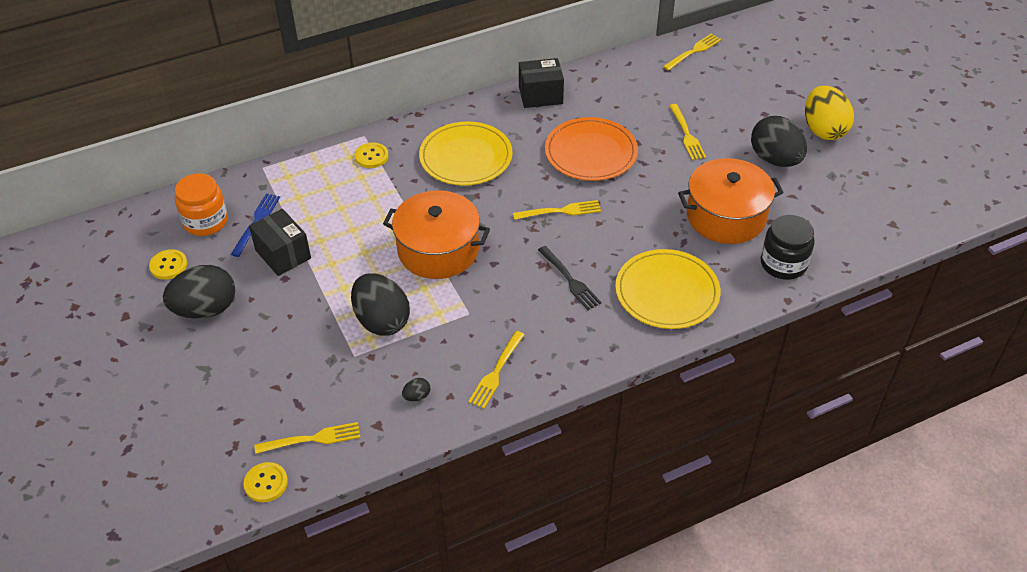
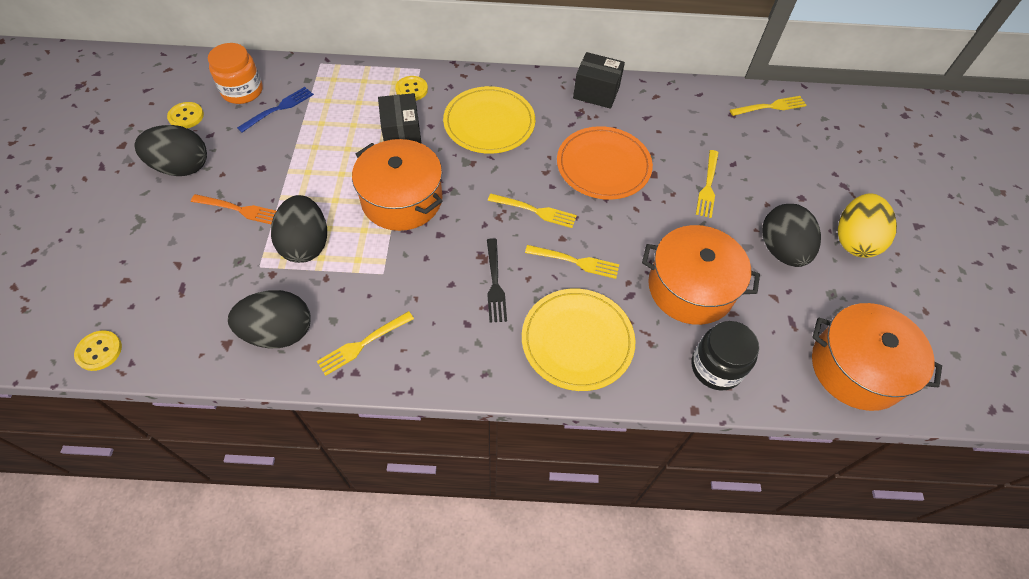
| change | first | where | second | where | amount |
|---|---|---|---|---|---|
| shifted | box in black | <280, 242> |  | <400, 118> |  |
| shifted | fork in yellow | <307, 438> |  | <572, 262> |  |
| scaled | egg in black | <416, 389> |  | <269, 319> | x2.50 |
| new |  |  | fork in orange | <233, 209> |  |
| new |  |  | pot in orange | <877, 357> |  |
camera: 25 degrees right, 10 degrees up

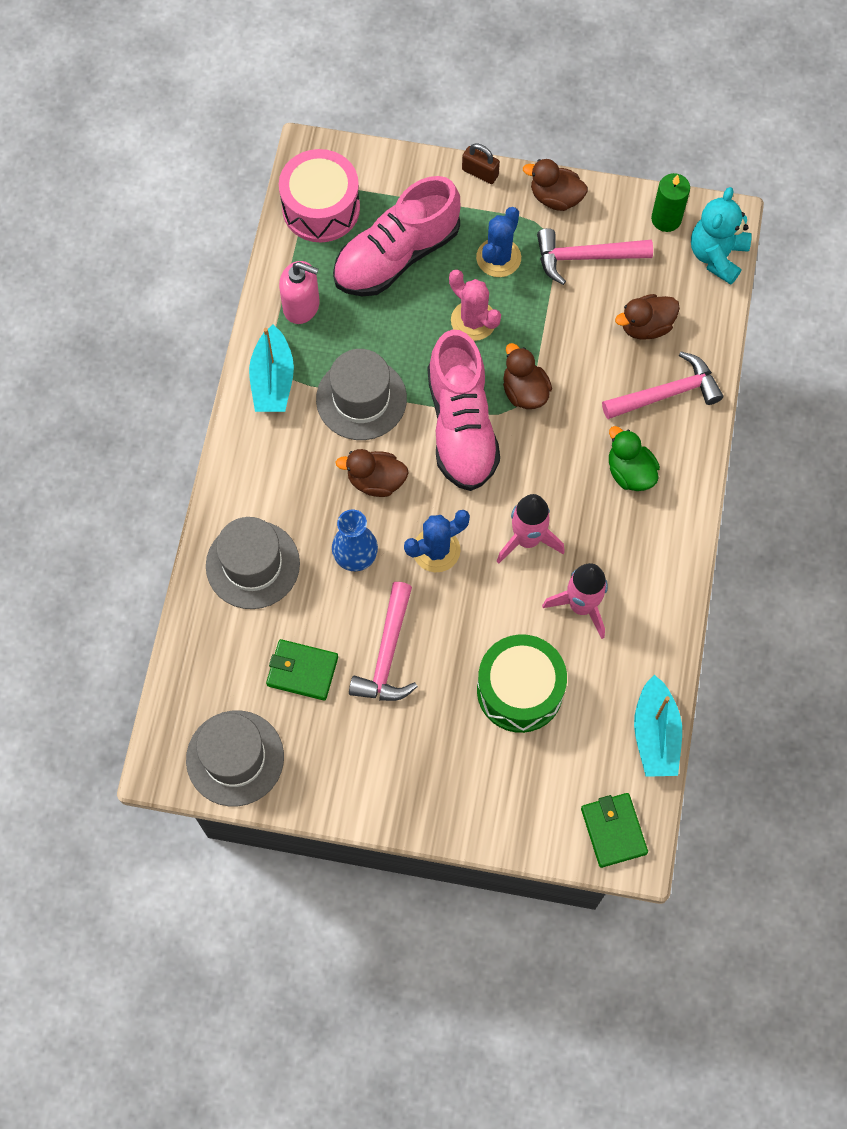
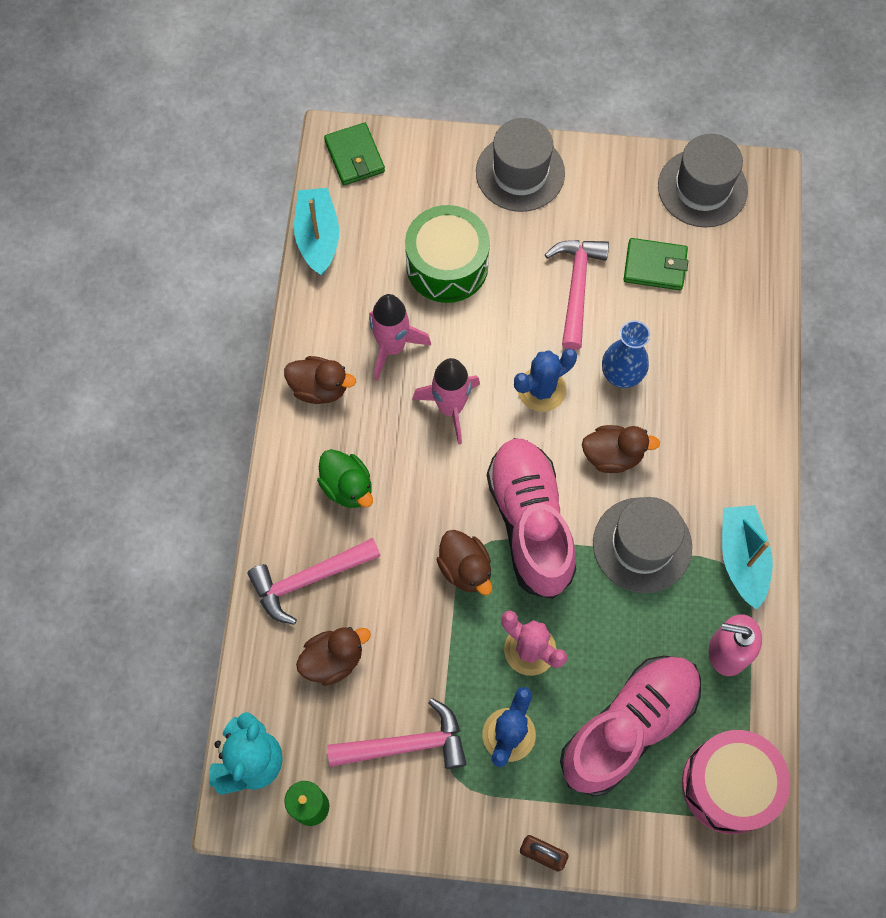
| change | first | where | second | where | amount |
|---|---|---|---|---|---|
| shifted | hat in grey | <253, 563> |  | <520, 165> |  |
| shifted | duck in brown | <555, 185> |  | <320, 380> |  |
camera: 175 degrees right, 0 degrees up

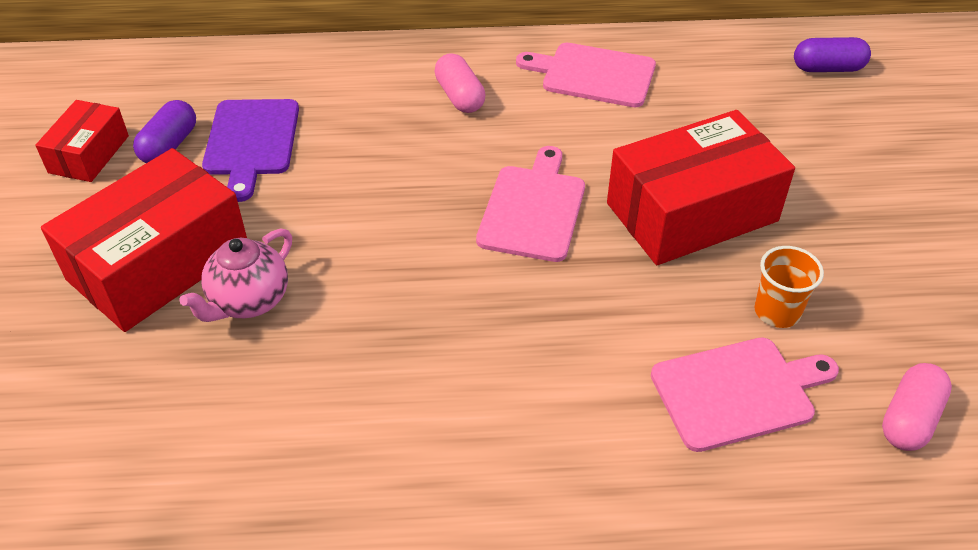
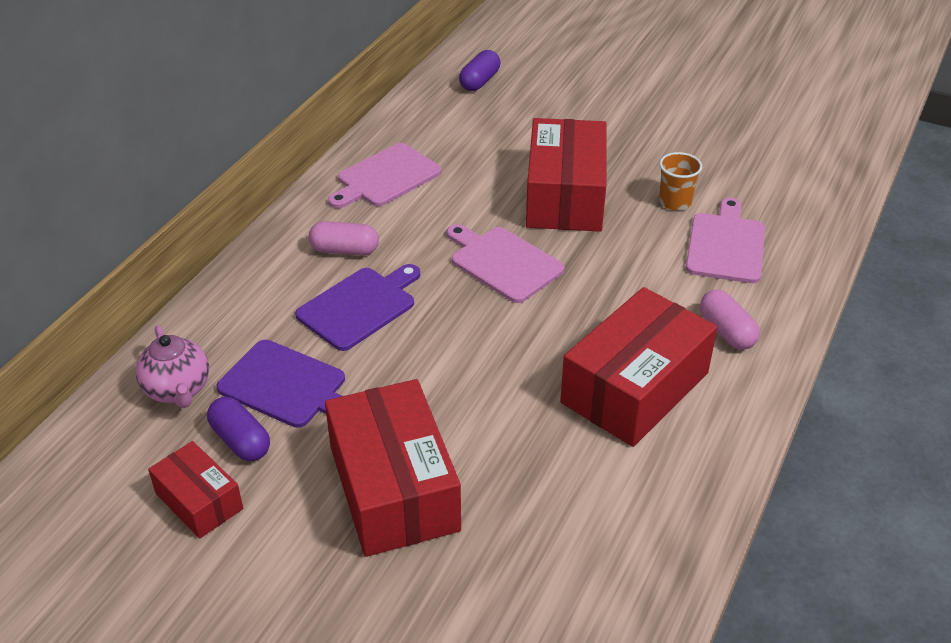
| change | first | where | second | where | amount |
|---|---|---|---|---|---|
| shifted | teapot in pink | <236, 275> |  | <172, 366> |  |
| shifted | capsule in pink | <917, 407> |  | <730, 320> |  |
| new |  |  | cutting board in purple | <357, 307> |  |
| new |  |  | box in red | <638, 367> |  |
camera: 60 degrees left, 5 degrees down

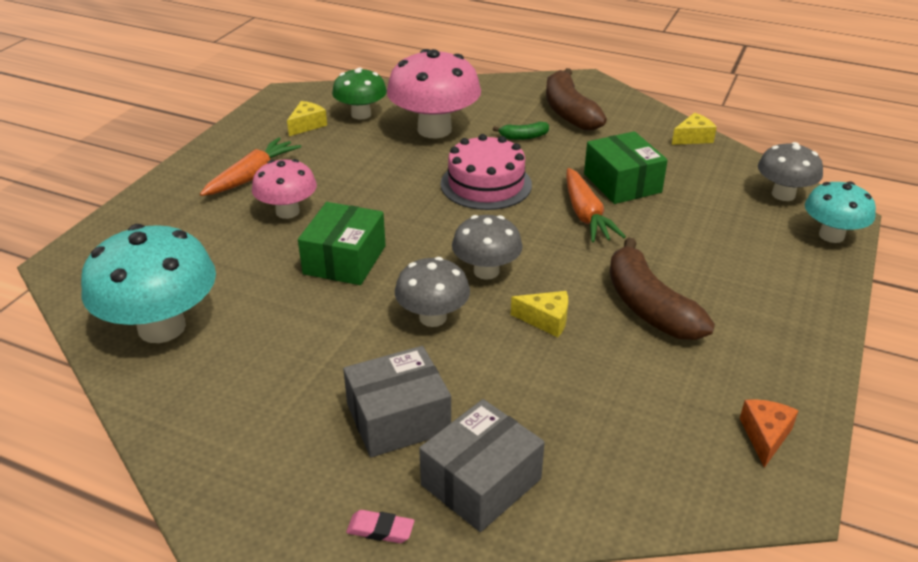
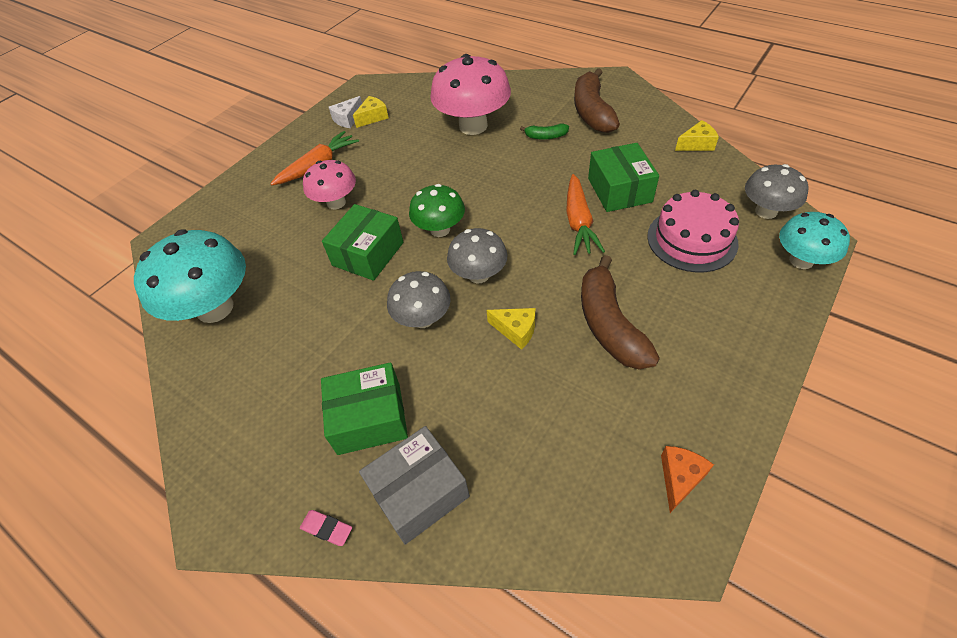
| change | first | where | second | where | amount |
|---|---|---|---|---|---|
| shifted | mushroom in green | <359, 93> |  | <437, 210> |  |
| repainted | box in grey | <397, 401> | box in green | <364, 408> |  |
| shifted | cake in pink | <486, 172> |  | <693, 231> |  |
| new |  |  | cheese in white | <345, 112> |  |
camera: 15 degrees right, 15 degrees up

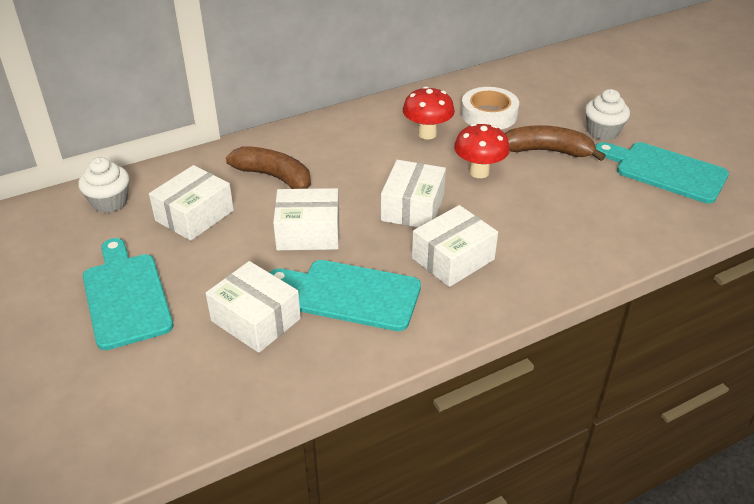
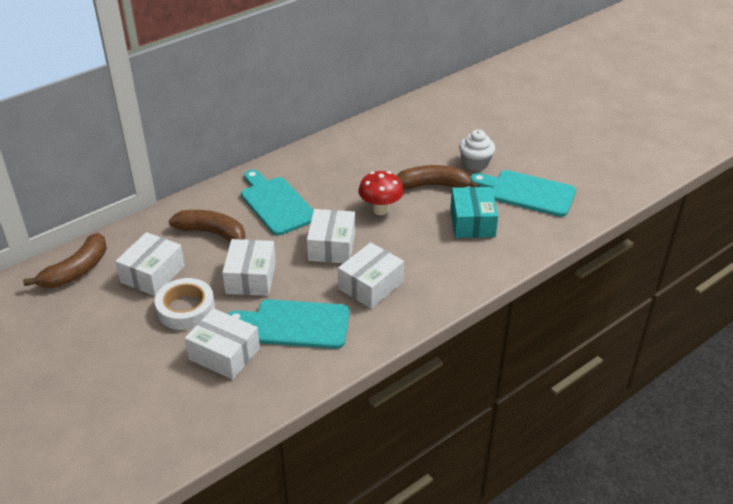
| change | first | where | second | where | amount |
|---|---|---|---|---|---|
| swapped | cupcake in white | <103, 185> | banana in brown | <65, 260> |  |
| shifted | cutting board in turquoise | <128, 294> |  | <277, 203> |  |
| rotated | box in white | <306, 219> |  | <249, 267> | 75 degrees counterclockwise |
| gone | mushroom in red | <429, 112> |  |  |  |
| shifted | tape in white | <490, 108> |  | <185, 304> |  |
| new |  |  | box in turquoise | <474, 212> |  |
camera: 10 degrees left, 0 degrees up

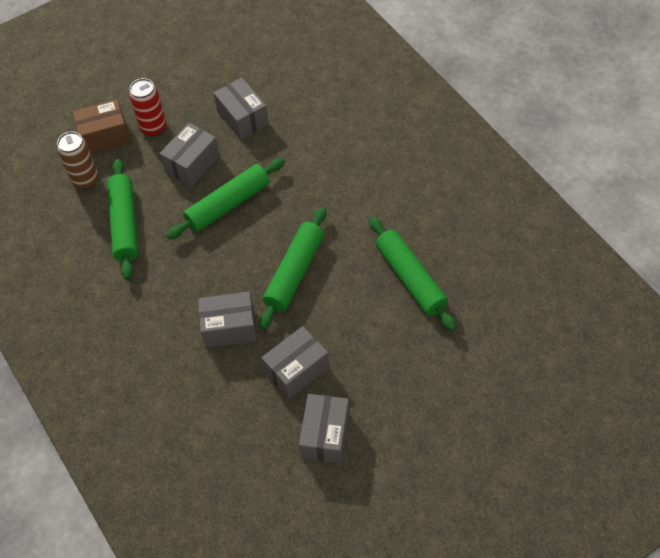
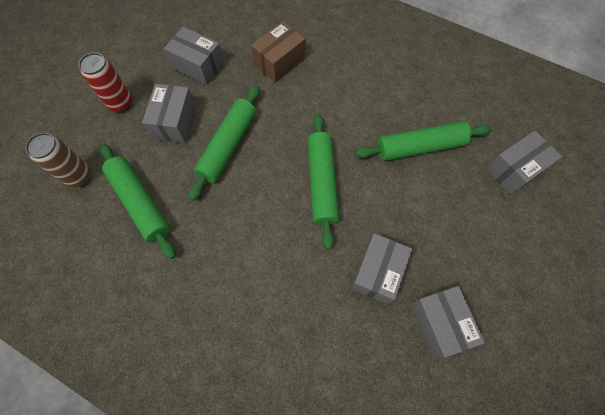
| change | first | where | second | where | amount |
|---|---|---|---|---|---|
| shifted | box in brown | <102, 126> |  | <278, 52> |  |
| shifted | box in grey | <227, 320> |  | <524, 162> |  |
| rotated | rolling pin in green | <412, 274> |  | <423, 141> | 45 degrees counterclockwise |
camera: 30 degrees left, 10 degrees up

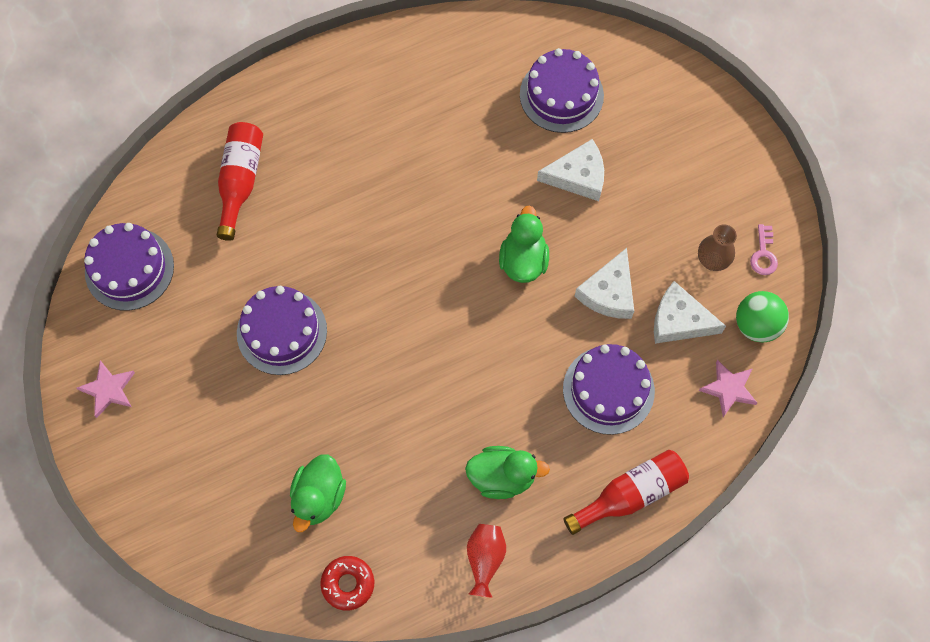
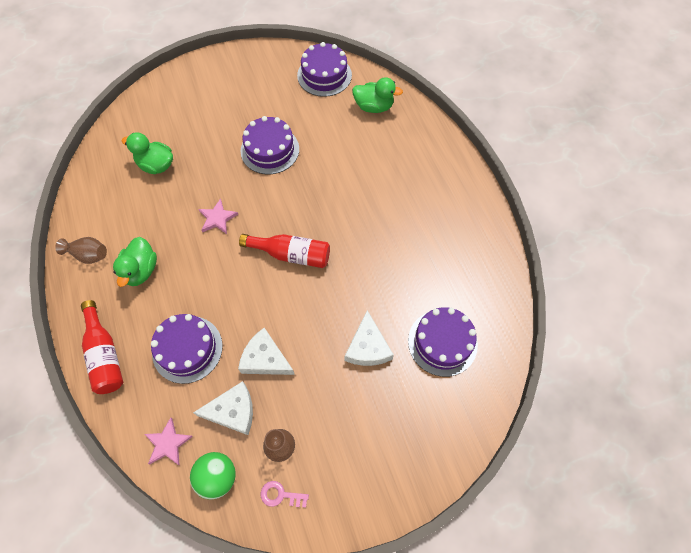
| change | first | where | second | where | amount |
|---|---|---|---|---|---|
| shifted | star in pink | <106, 389> |  | <218, 216> |  |
| shifted | bottle in red | <240, 181> |  | <284, 251> |  |
| gone | donut in red | <347, 583> |  |  |  |
| repainted | vase in red | <486, 561> | vase in brown | <81, 250> |  |
| shifted | duck in green | <524, 244> |  | <377, 95> |  |
| rotated | cheese in white | <690, 312> |  | <223, 408> | 60 degrees clockwise |
camera: 95 degrees right, 5 degrees down

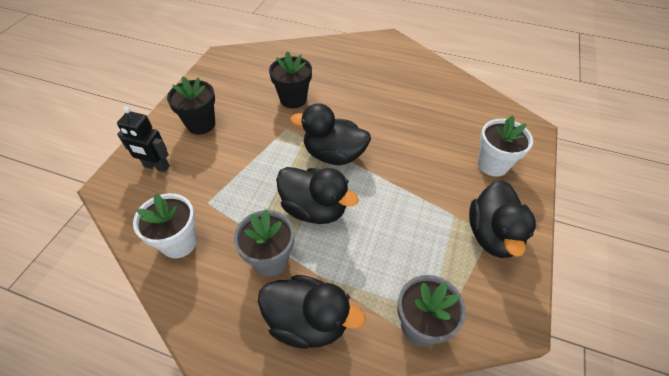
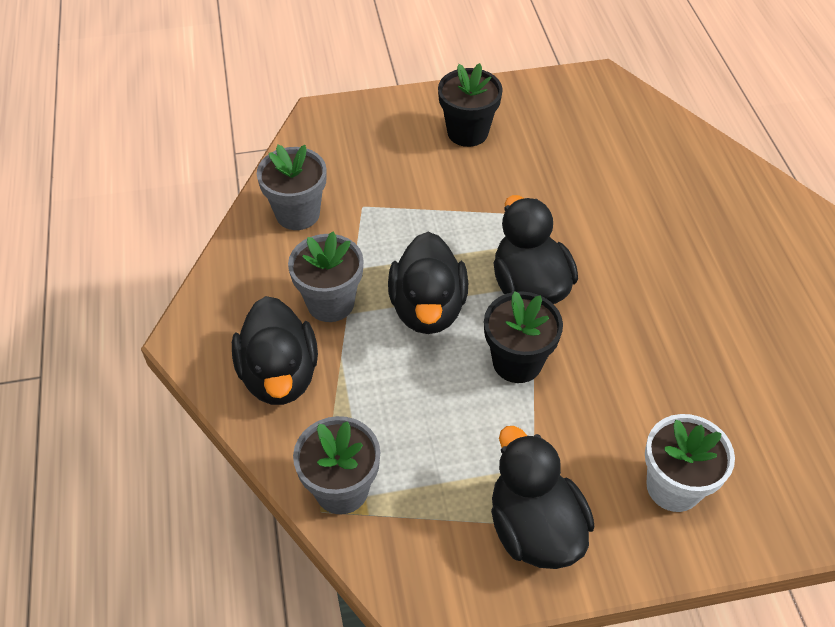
| change | first | where | second | where | amount |
|---|---|---|---|---|---|
| gone | robot in black | <143, 139> |  |  |  |
| repainted | flower pot in white | <165, 225> | flower pot in grey | <291, 187> |  |
| shifted | flower pot in black | <290, 79> |  | <523, 337> |  |
| rotated | duck in black | <502, 219> |  | <542, 497> | 90 degrees clockwise |
camera: 60 degrees right, 0 degrees up

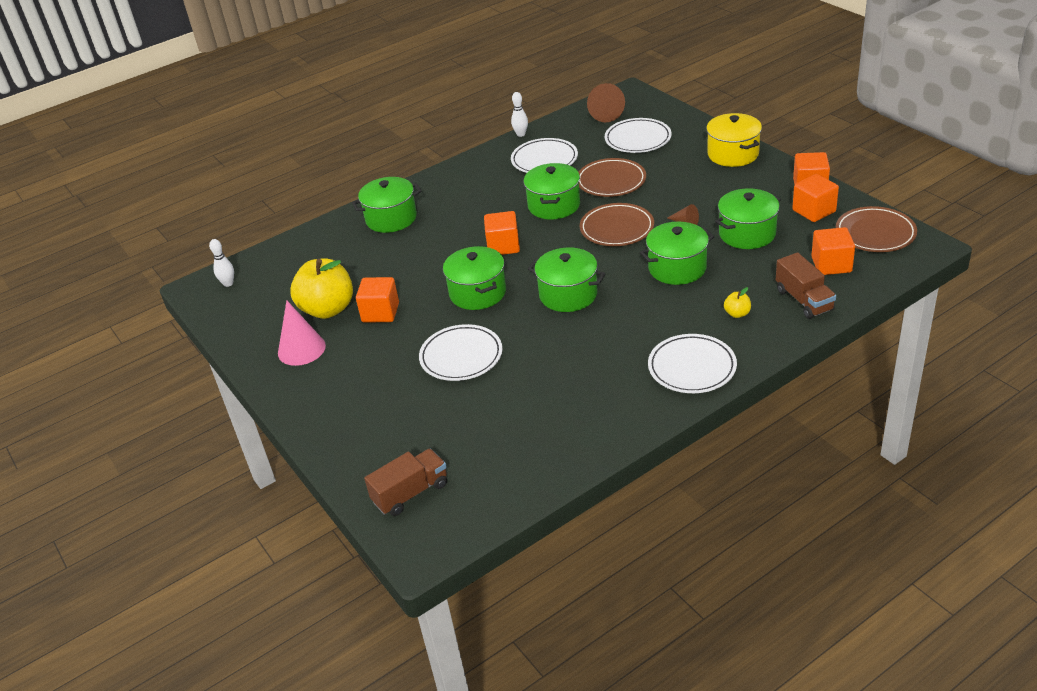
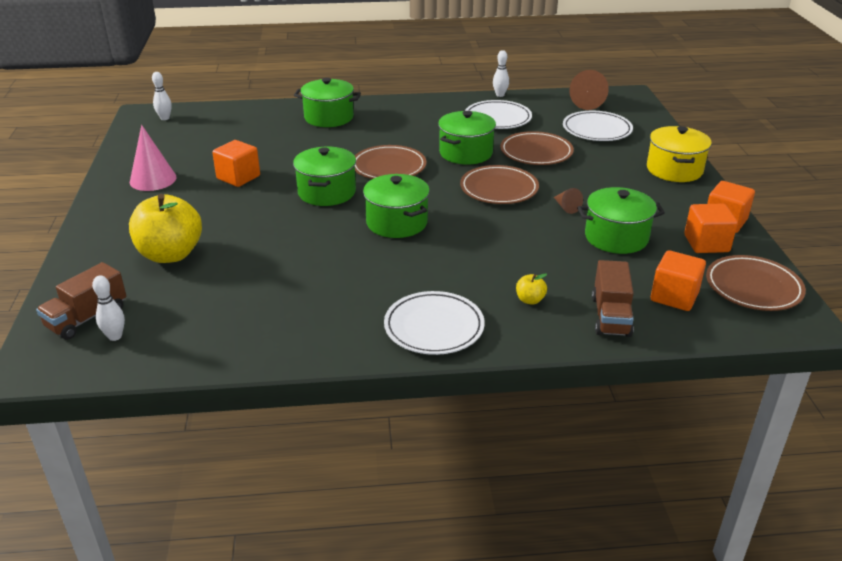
| change | first | where | second | where | amount |
|---|---|---|---|---|---|
| shifted | apple in yellow | <321, 288> |  | <165, 228> |  |
| rotated | truck in brown | <405, 482> |  | <81, 301> | 135 degrees clockwise |
| gone | plate in white | <460, 352> |  |  |  |
| swapped | cube in orange | <502, 233> | plate in brown | <390, 162> |  |
| gone | pot in green | <677, 253> |  |  |  |
| new |  |  | bowling pin in white | <108, 308> |  |
camera: 25 degrees right, 5 degrees down

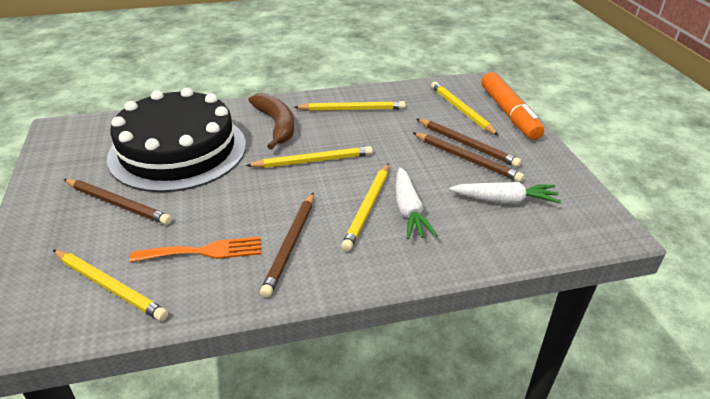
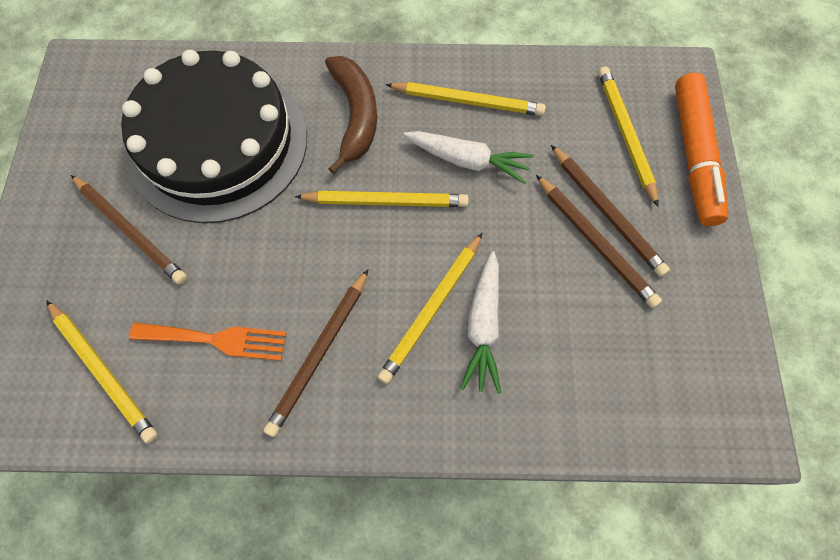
| change | first | where | second | where | amount |
|---|---|---|---|---|---|
| shifted | carrot in white | <505, 193> |  | <468, 157> |  |
camera: 15 degrees right, 30 degrees up

